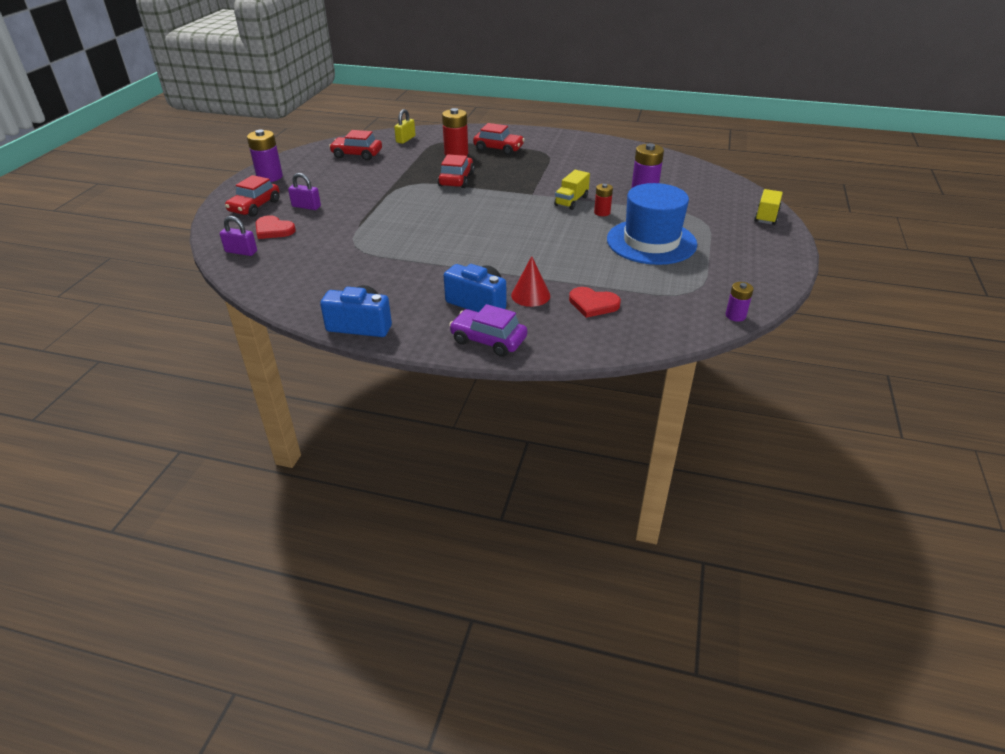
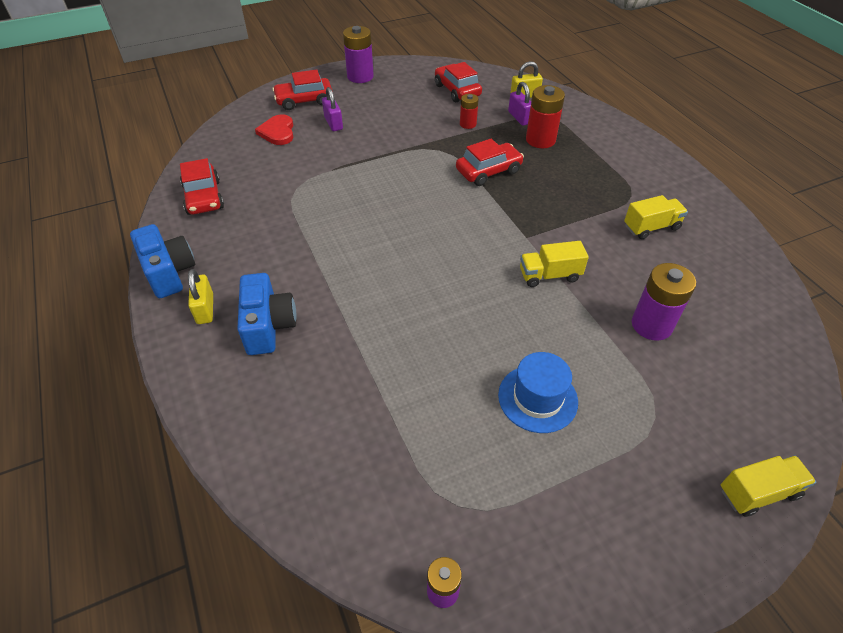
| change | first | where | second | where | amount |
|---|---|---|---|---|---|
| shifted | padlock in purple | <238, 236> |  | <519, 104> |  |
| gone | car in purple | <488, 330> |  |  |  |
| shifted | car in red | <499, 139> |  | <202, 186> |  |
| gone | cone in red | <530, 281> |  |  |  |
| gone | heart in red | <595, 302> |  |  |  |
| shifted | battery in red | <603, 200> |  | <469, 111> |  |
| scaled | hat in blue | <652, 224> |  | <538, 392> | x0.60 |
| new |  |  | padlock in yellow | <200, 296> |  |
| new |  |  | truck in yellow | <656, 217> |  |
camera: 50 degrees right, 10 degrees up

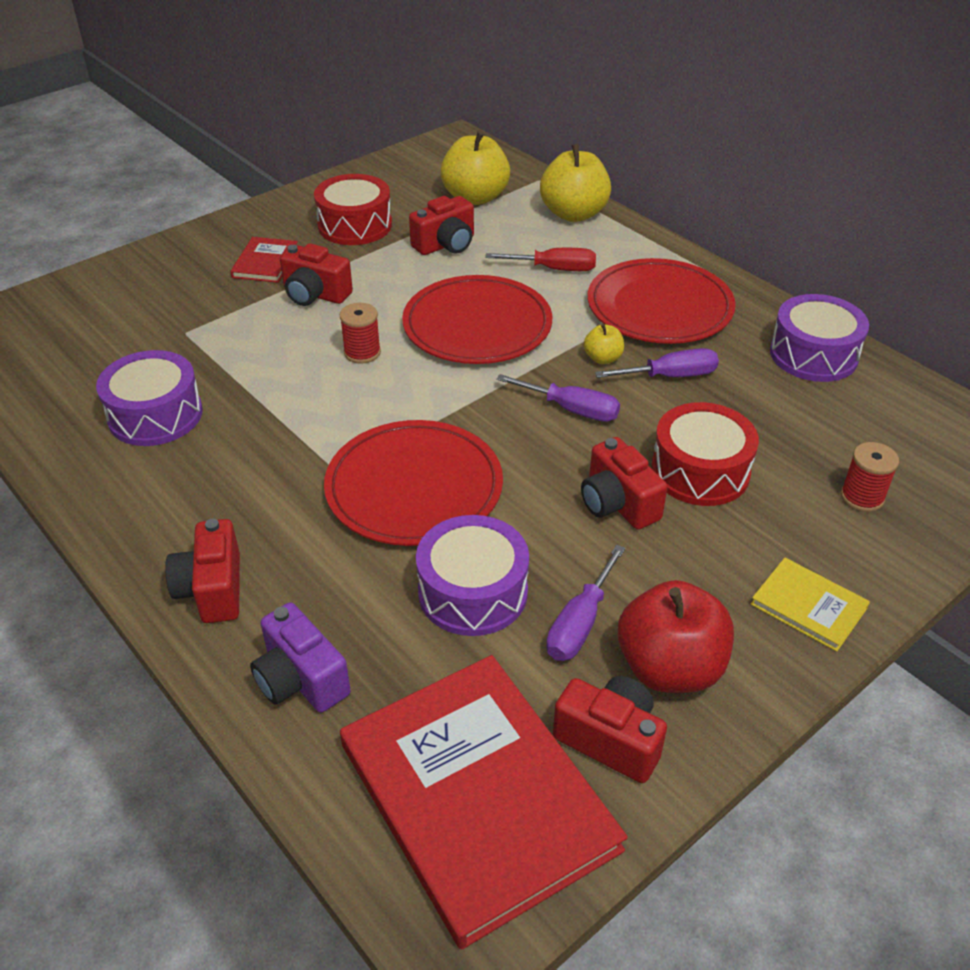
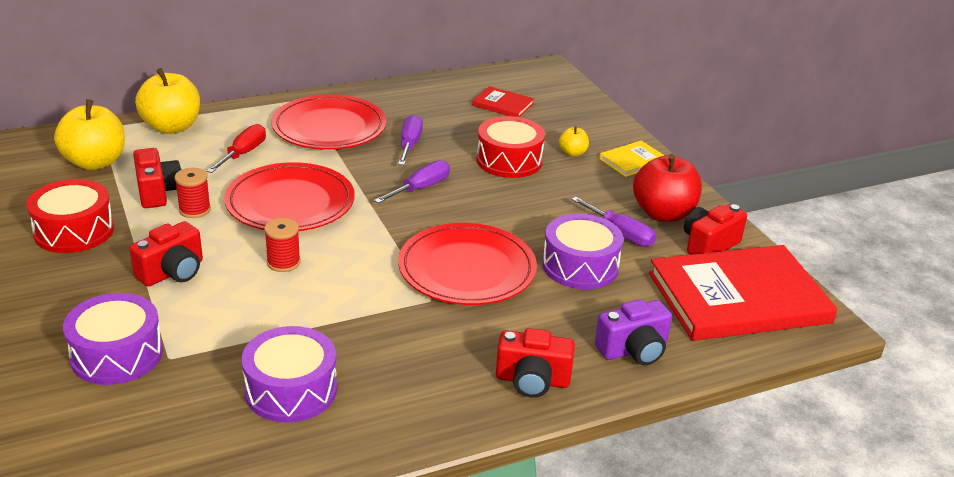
| change | first | where | second | where | amount |
|---|---|---|---|---|---|
| shifted | book in red | <264, 260> |  | <503, 101> |  |
| gone | camera in red | <624, 483> |  |  |  |
| shifted | apple in yellow | <604, 344> |  | <574, 141> |  |
| shifted | drum in purple | <819, 338> |  | <113, 339> |  |
| shifted | spool in red | <870, 477> |  | <193, 193> |  |
camera: 75 degrees left, 10 degrees down

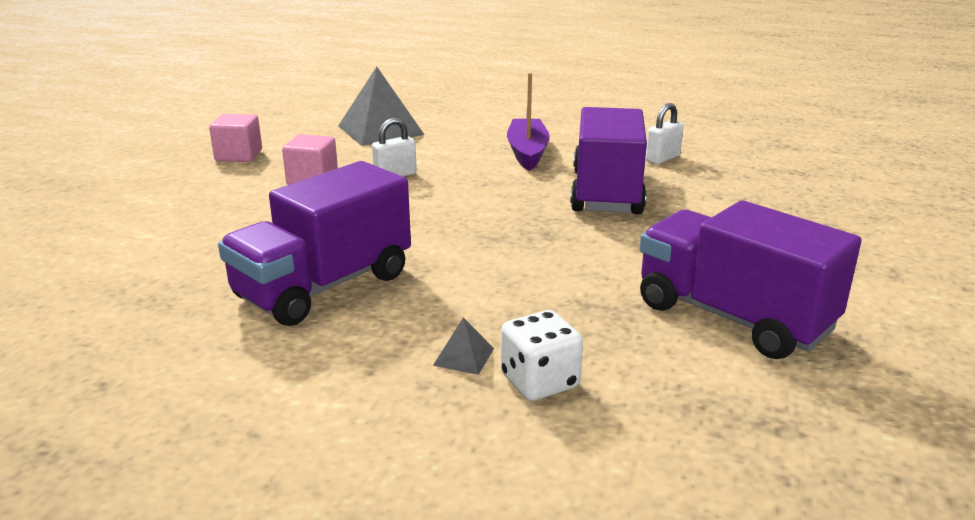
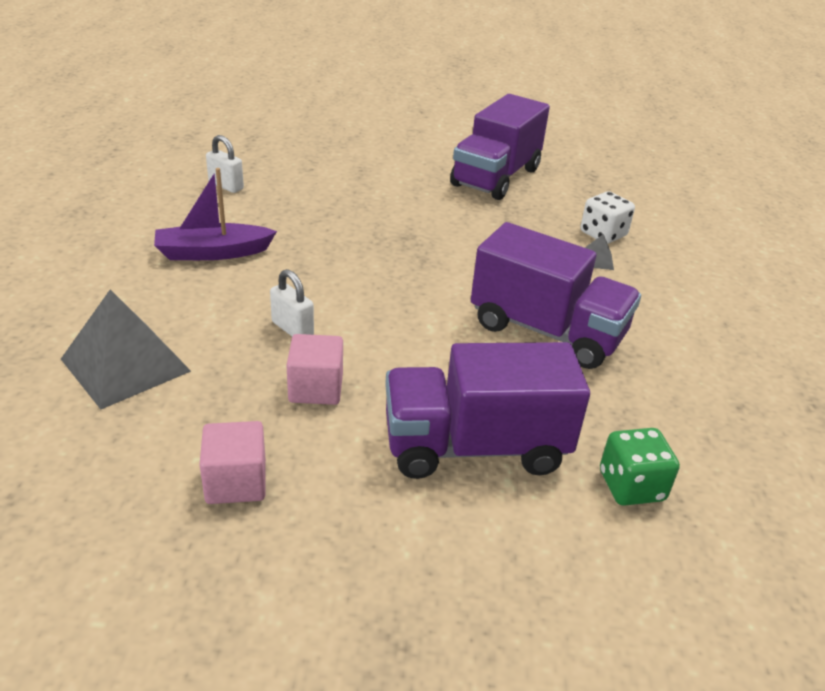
| change | first | where | second | where | amount |
|---|---|---|---|---|---|
| shifted | truck in purple | <608, 160> |  | <487, 410> |  |
| new |  |  | dice in green | <640, 467> |  |
camera: 105 degrees left, 10 degrees up

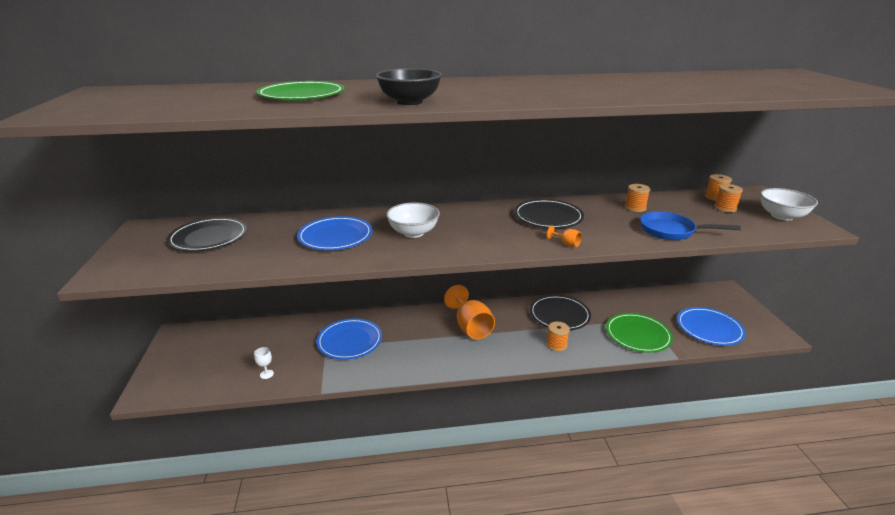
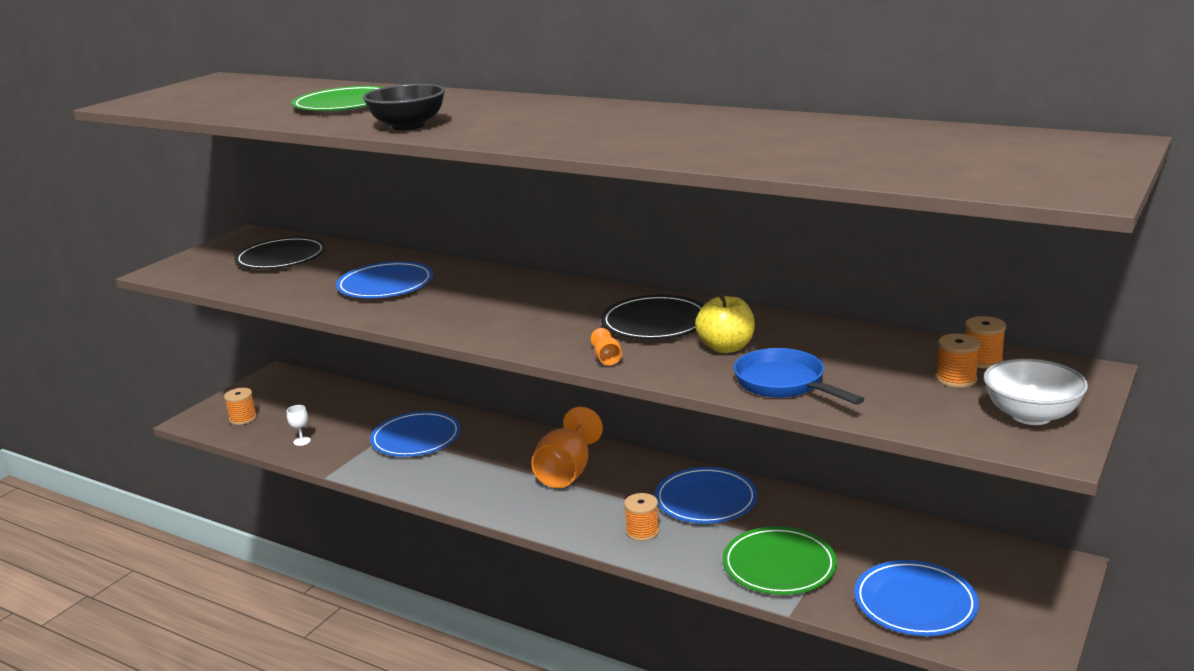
| change | first | where | second | where | amount |
|---|---|---|---|---|---|
| gone | bowl in white | <413, 220> |  |  |  |
| repainted | plate in black | <560, 312> | plate in blue | <706, 495> |  |
| shifted | spool in orange | <637, 198> |  | <240, 406> |  |
| new |  |  | apple in yellow | <725, 322> |  |
camera: 40 degrees right, 5 degrees down

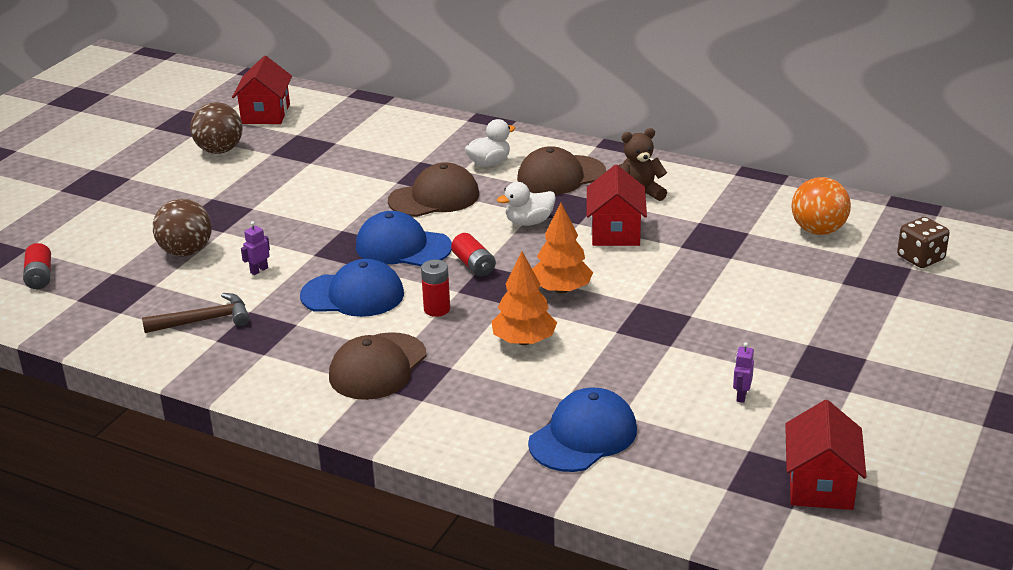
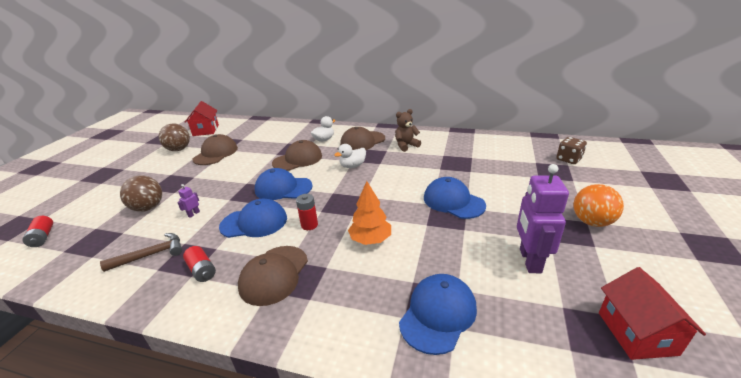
| change | first | where | second | where | amount |
|---|---|---|---|---|---|
| shifted | battery in red | <473, 255> |  | <199, 264> |  |
| gone | tree in orange | <562, 248> |  |  |  |
| gone | house in red | <617, 205> |  |  |  |
| scaled | robot in purple | <743, 372> |  | <543, 218> | x2.45 |
| shifted | ball in orange | <821, 206> |  | <598, 205> |  |
| new |  |  | cap in brown | <215, 149> |  |
| new |  |  | cap in blue | <455, 198> |  |
camera: 10 degrees left, 0 degrees up

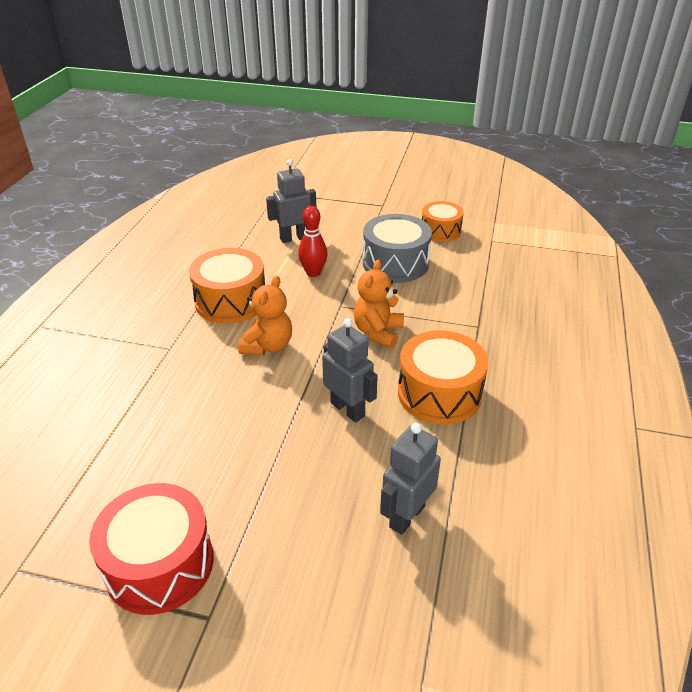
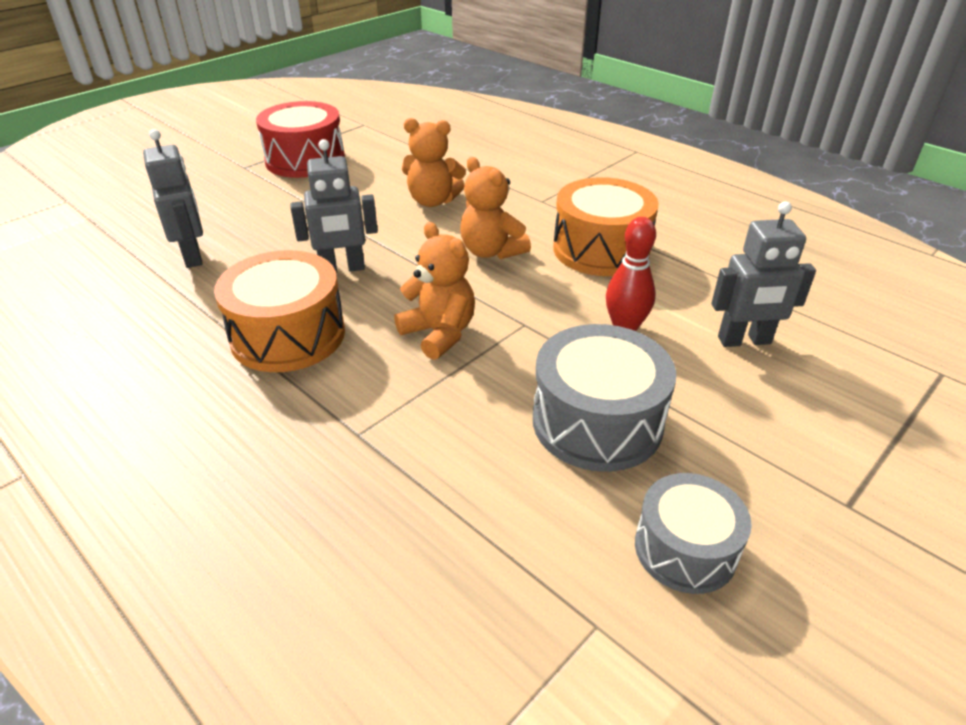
| change | first | where | second | where | amount |
|---|---|---|---|---|---|
| rotated | robot in grey | <291, 201> |  | <764, 274> | 75 degrees clockwise |
| repainted | drum in orange | <443, 221> | drum in grey | <693, 533> |  |
| new |  |  | teddy bear in orange | <434, 162> |  |
camera: 120 degrees right, 0 degrees up

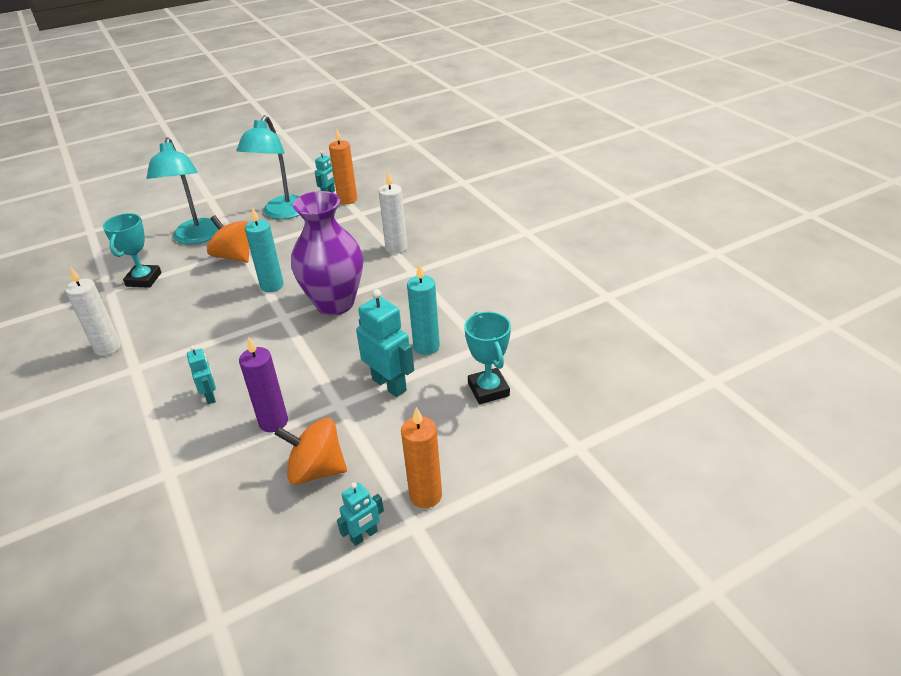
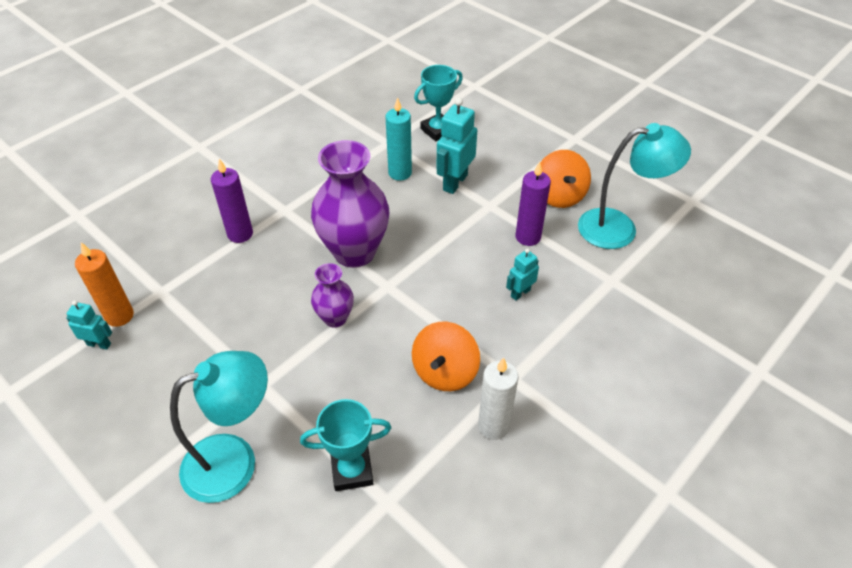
| change | first | where | second | where | amount |
|---|---|---|---|---|---|
| shifted | spinning top in orange | <228, 239> |  | <446, 356> |  |
| shifted | lamp in turquoise | <268, 167> |  | <634, 186> |  |
| swapped | candle in turquoise | <264, 249> | vase in purple | <332, 295> |  |
| gone | robot in turquoise | <360, 514> |  |  |  |
| repainted | candle in white | <393, 213> | candle in purple | <232, 201> |  |
| gone | candle in orange | <421, 457> |  |  |  |
camera: 110 degrees left, 10 degrees up

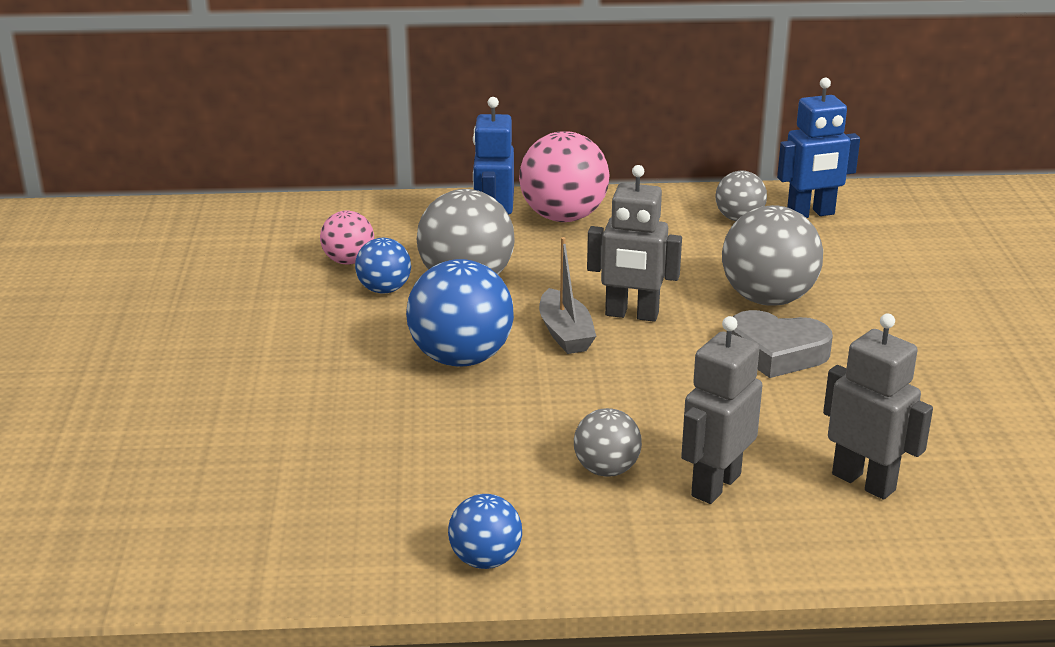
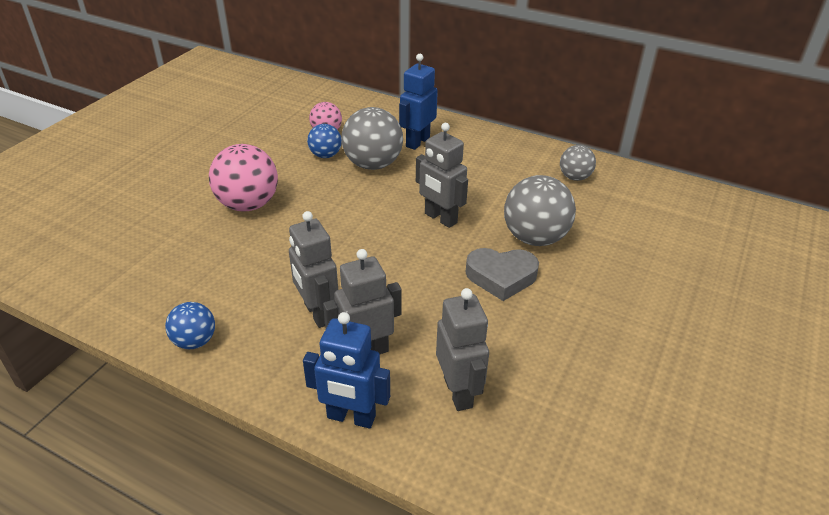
| change | first | where | second | where | amount |
|---|---|---|---|---|---|
| gone | ball in blue | <460, 313> |  |  |  |
| shifted | ball in pink | <564, 176> |  | <243, 177> |  |
| gone | boat in grey | <567, 295> |  |  |  |
| swapped | ball in grey | <608, 442> | robot in grey | <313, 269> |  |
| rotated | heart in grey | <782, 344> |  | <502, 274> | 45 degrees counterclockwise |
| shifted | robot in blue | <818, 148> |  | <346, 370> |  |
camera: 30 degrees right, 10 degrees up

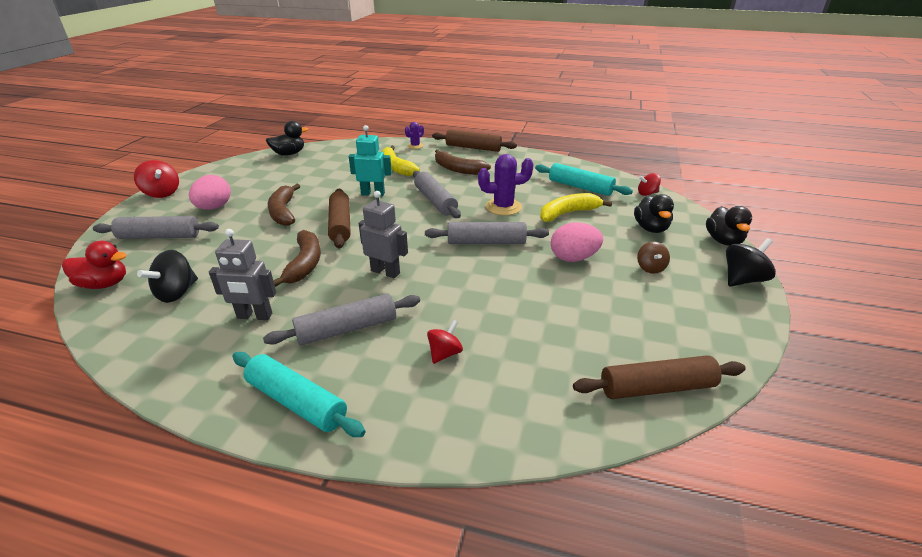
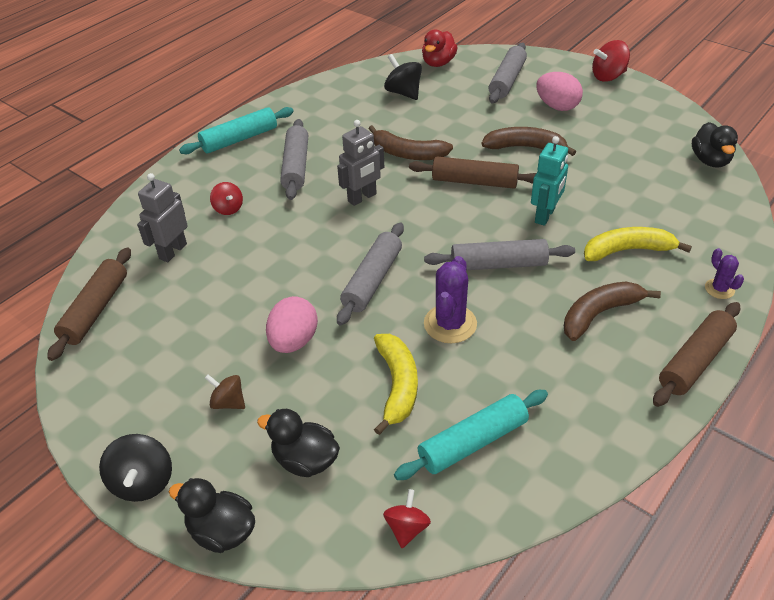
| change | first | where | second | where | amount |
|---|---|---|---|---|---|
| shifted | robot in grey | <242, 274> |  | <162, 217> |  |
camera: 115 degrees right, 10 degrees up

